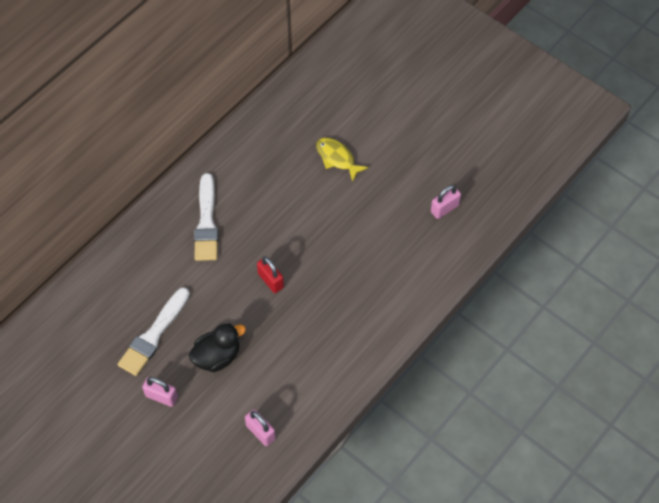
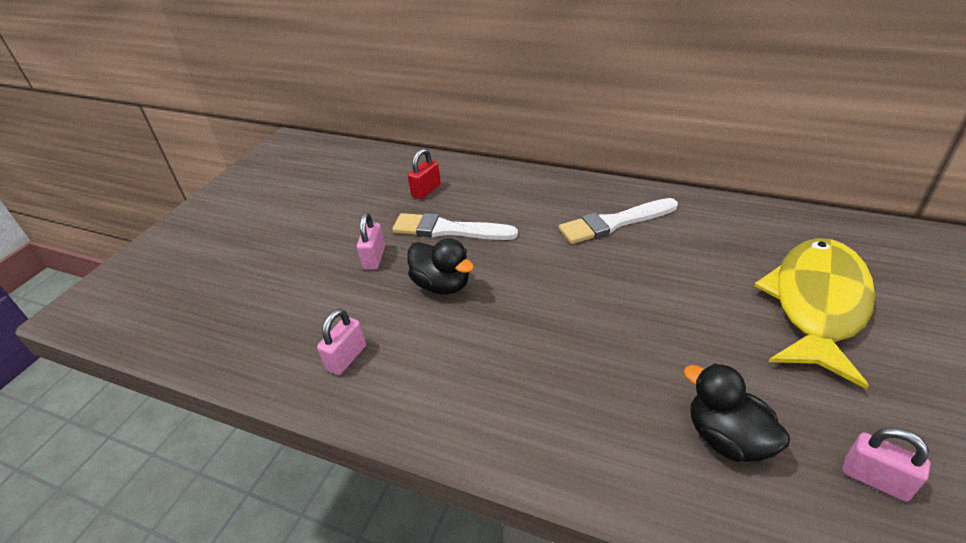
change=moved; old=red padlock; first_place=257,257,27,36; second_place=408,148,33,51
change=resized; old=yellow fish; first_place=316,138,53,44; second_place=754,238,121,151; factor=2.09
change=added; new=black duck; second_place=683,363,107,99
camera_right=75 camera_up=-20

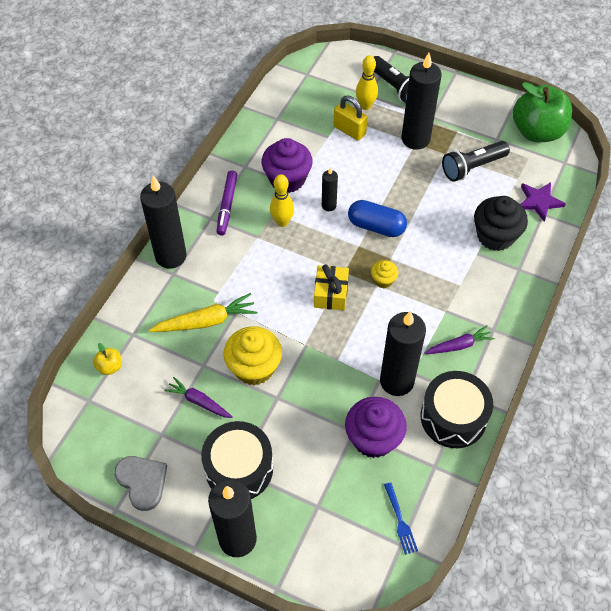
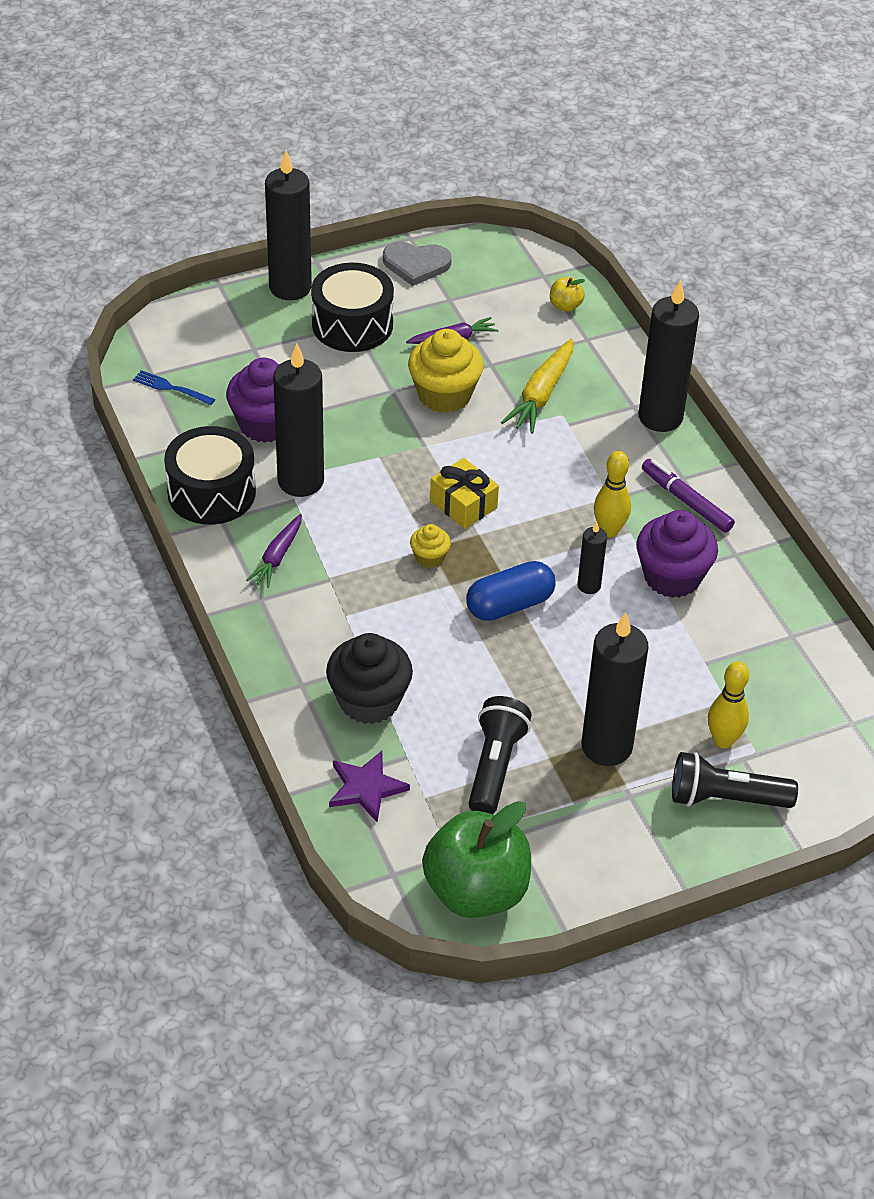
change=removed; old=yellow padlock; first_place=334,96,33,45
camera_right=130 camera_up=-10

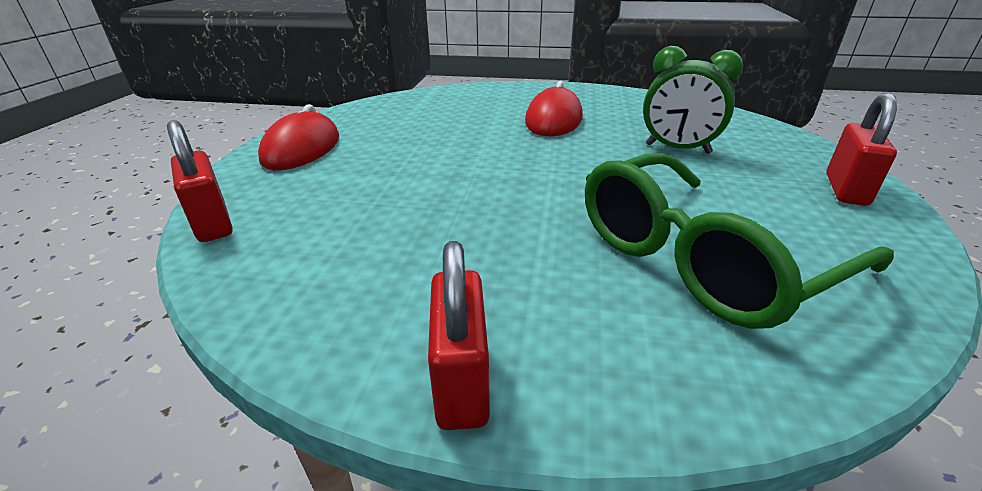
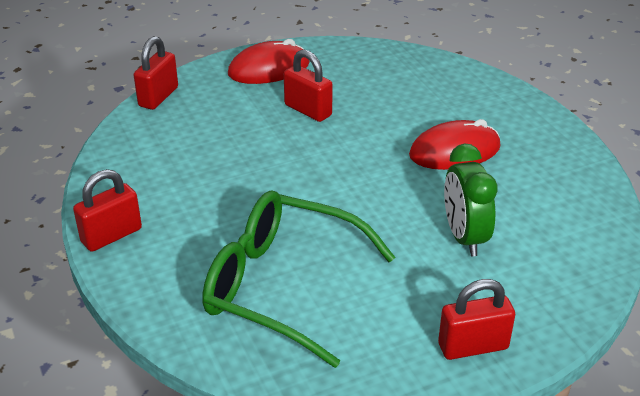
change=added; new=red padlock; second_place=284,49,49,73
camera_right=55 camera_up=5

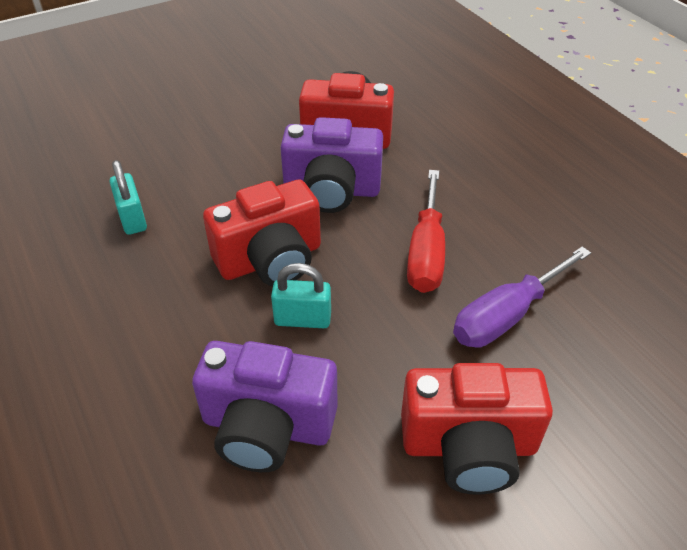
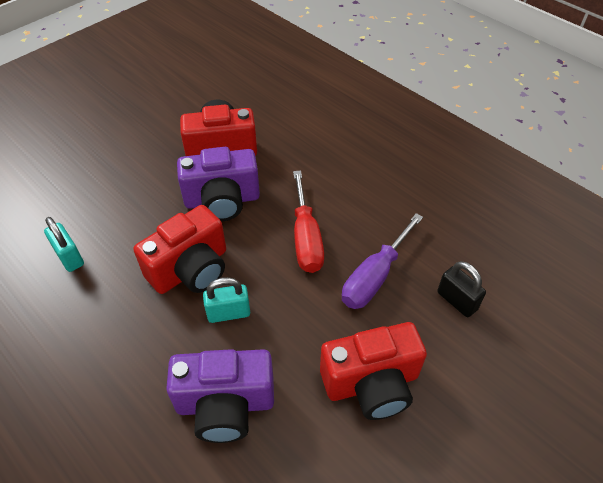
change=added; new=black padlock; second_place=437,261,49,56
camera_right=-15 camera_up=5

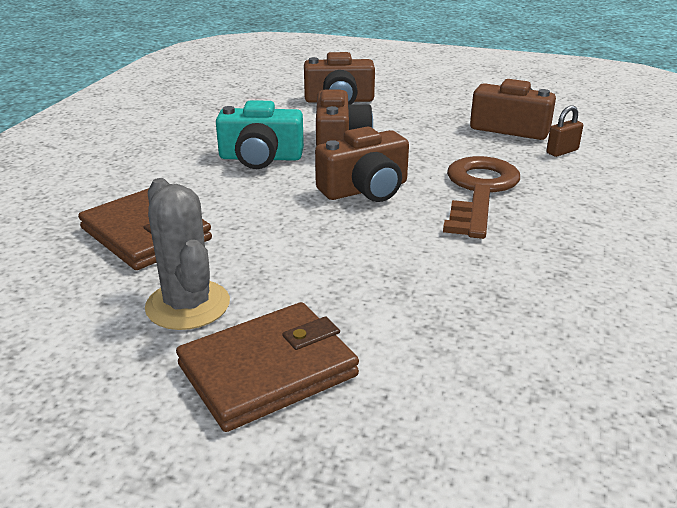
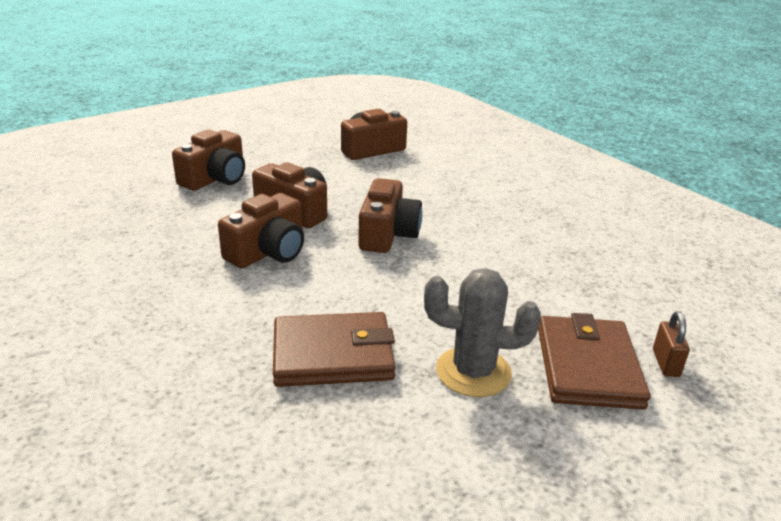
change=recoloured; old=turquoise camera; new=brown camera; first_place=216,100,88,69; second_place=218,193,86,75
change=removed; old=brown key; first_place=443,156,77,83
change=moved; old=brown padlock; first_place=546,105,37,52; second_place=653,311,37,66
camera_right=-55 camera_up=0

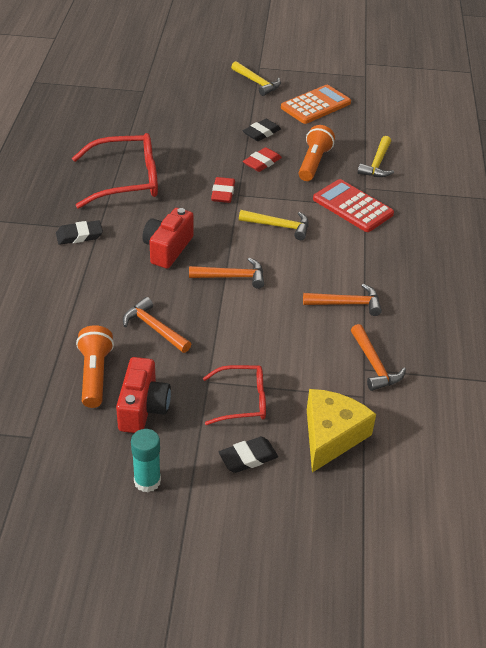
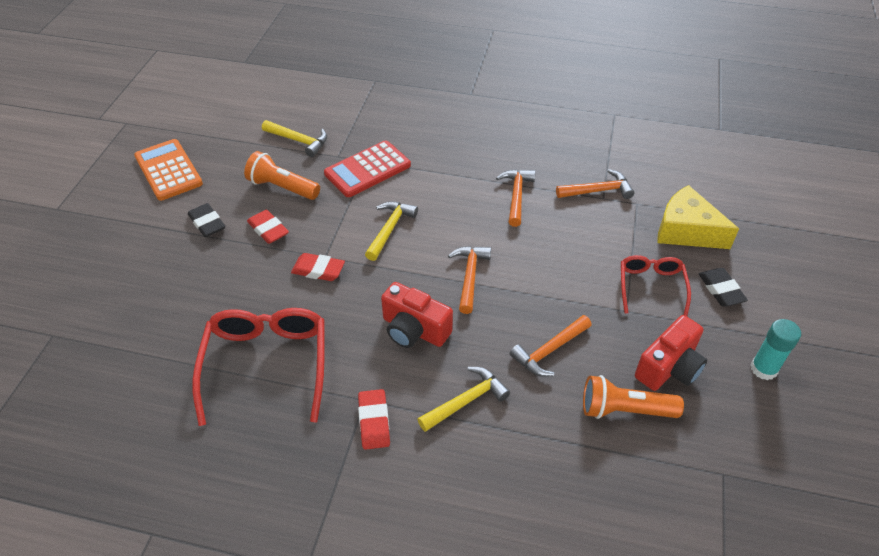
change=recoloured; old=black eraser; new=red eraser; first_place=56,220,47,25; second_place=358,389,32,61
change=turned; old=red camera; first_place=116,357,55,76; second_place=635,315,72,76; degrees=120
change=moved; old=yellow hammer; first_place=231,61,50,35; second_place=417,367,93,65
camera_right=-80 camera_up=5

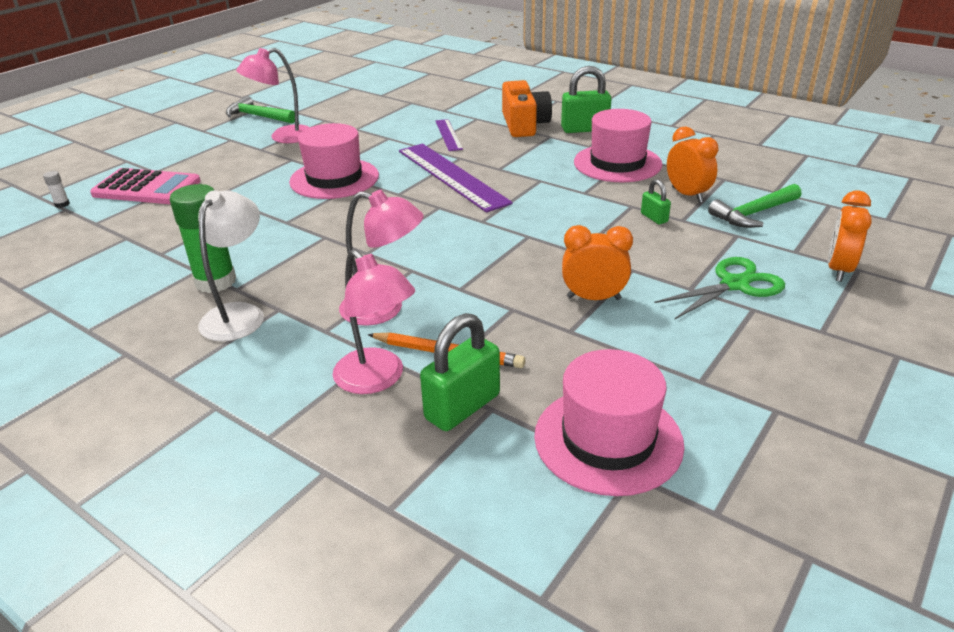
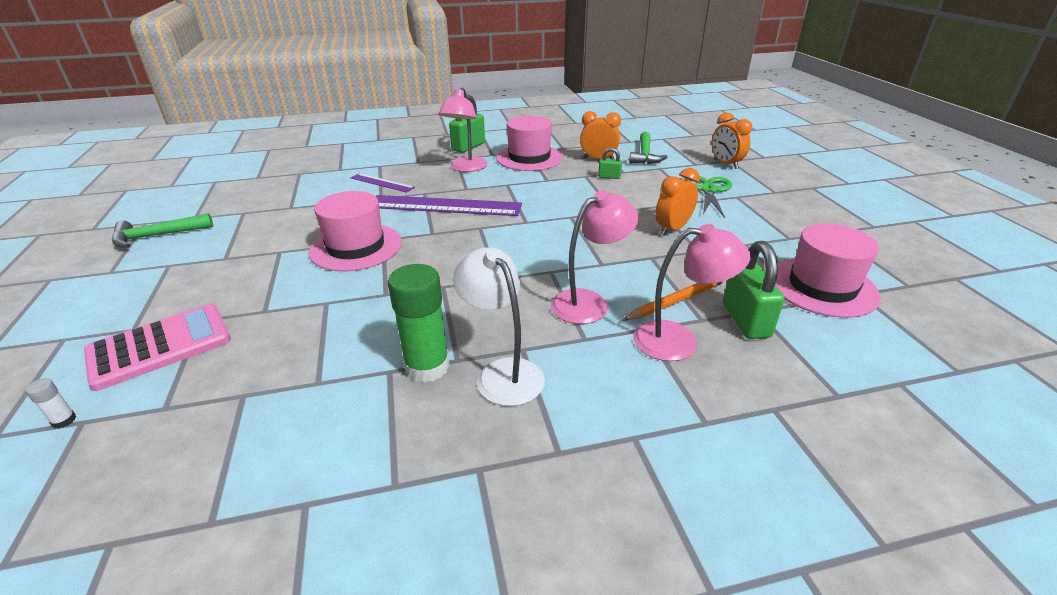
change=moved; old=pink lamp; first_place=236,48,74,95; second_place=439,87,48,85
change=removed; old=orange camera; first_place=502,80,50,57
camera_right=-50 camera_up=0

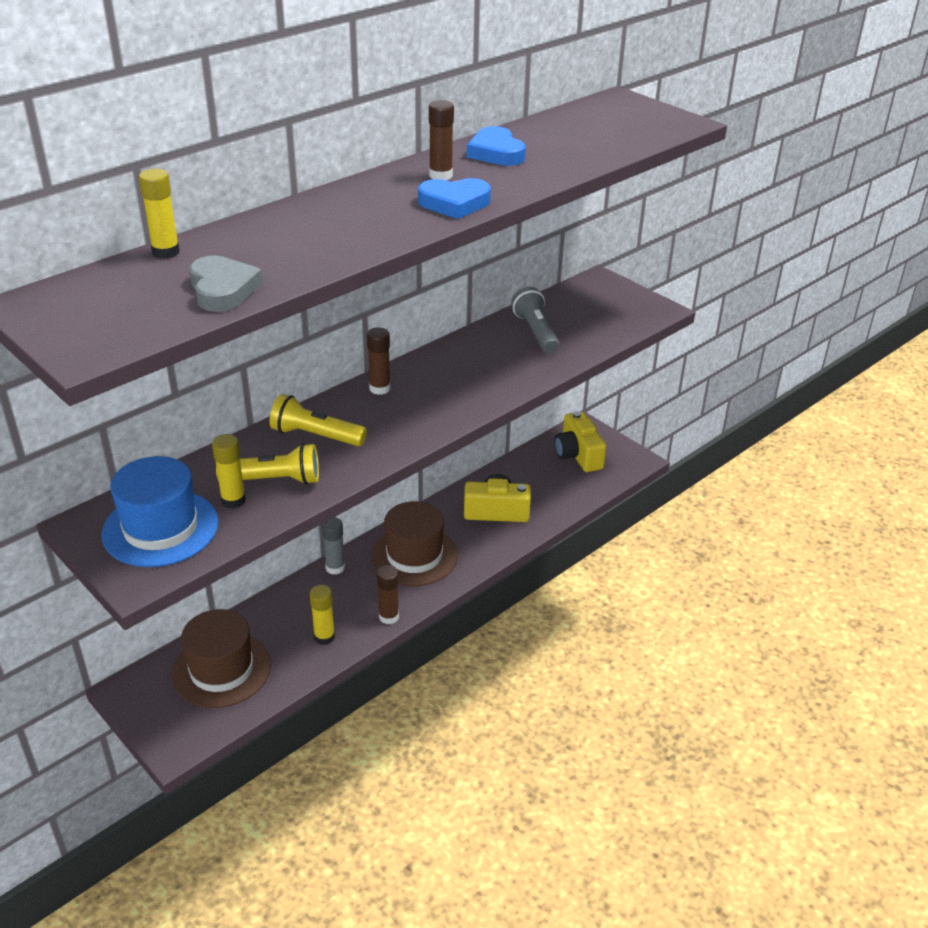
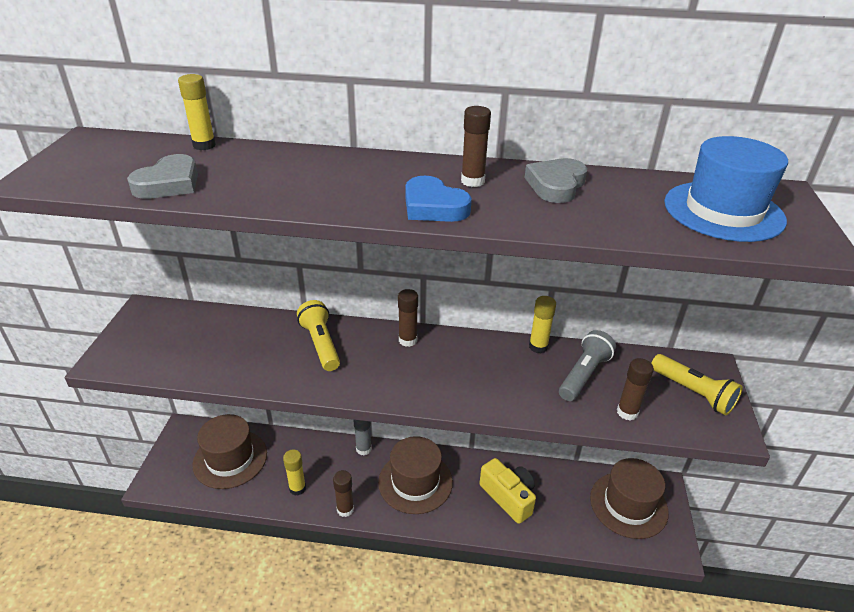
change=moved; old=blue hat; first_place=102,456,117,111; second_place=664,136,124,106
change=moved; old=yellow glue stick; first_place=212,434,34,75; second_place=529,296,27,57
change=moved; old=yellow flashlight; first_place=216,443,103,42; second_place=652,354,91,61
change=recoloured; old=blue heart; new=grey heart; first_place=467,126,59,40; second_place=525,158,62,45
change=replaced; old=yellow camera; new=brown hat; first_place=554,411,52,61; second_place=590,458,79,81
change=added; new=brown glue stick; second_place=617,358,37,63
camera_right=50 camera_up=0

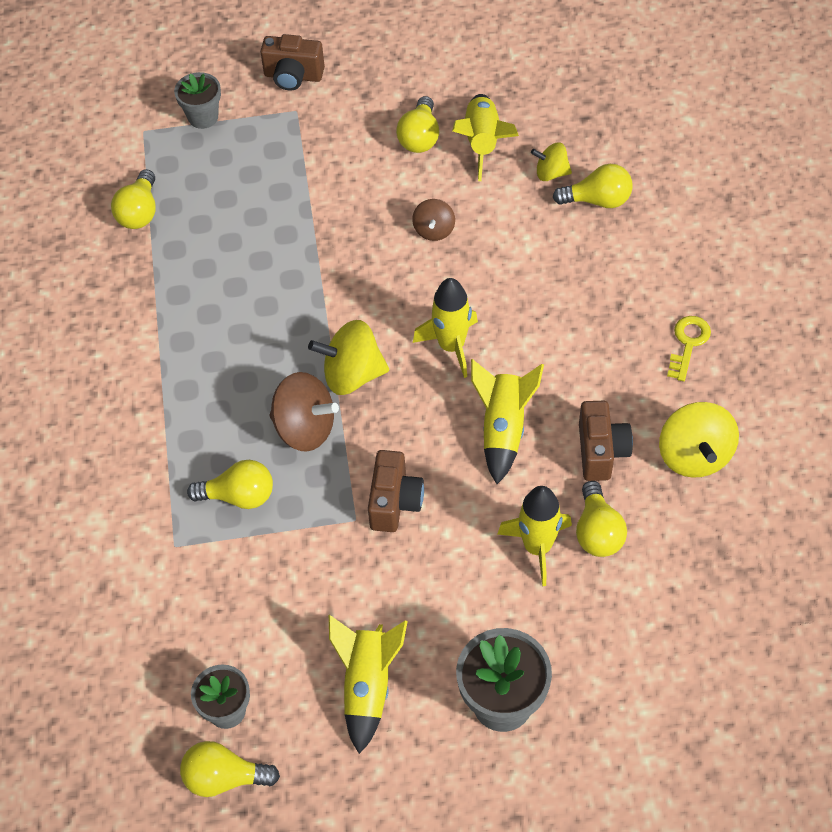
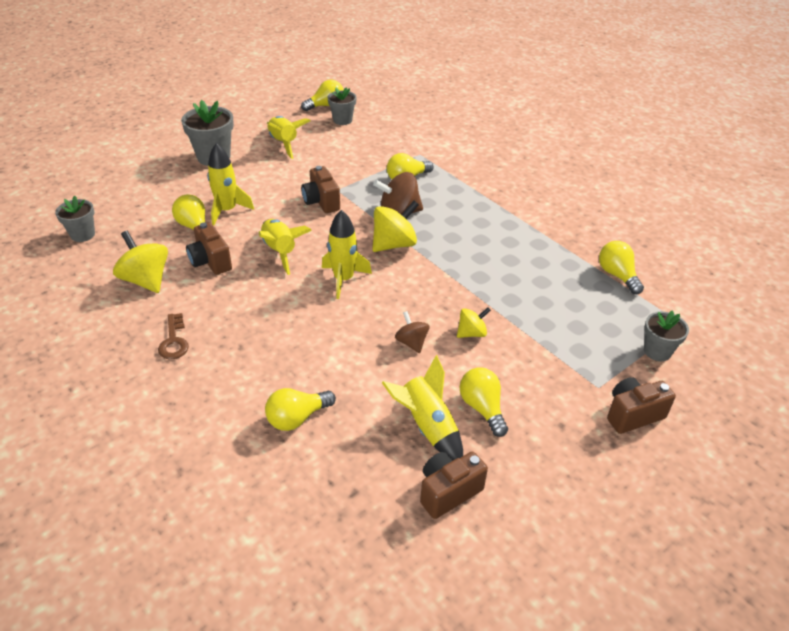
change=moved; old=yellow spinning top; first_place=531,143,41,38; second_place=457,307,34,31
change=recoloured; old=yellow key; new=brown key; first_place=667,316,44,65; second_place=158,313,31,46
change=added; new=grey flower pot; second_place=55,196,40,46
change=added; new=brown camera; second_place=420,452,68,67
camera_right=145 camera_up=-15

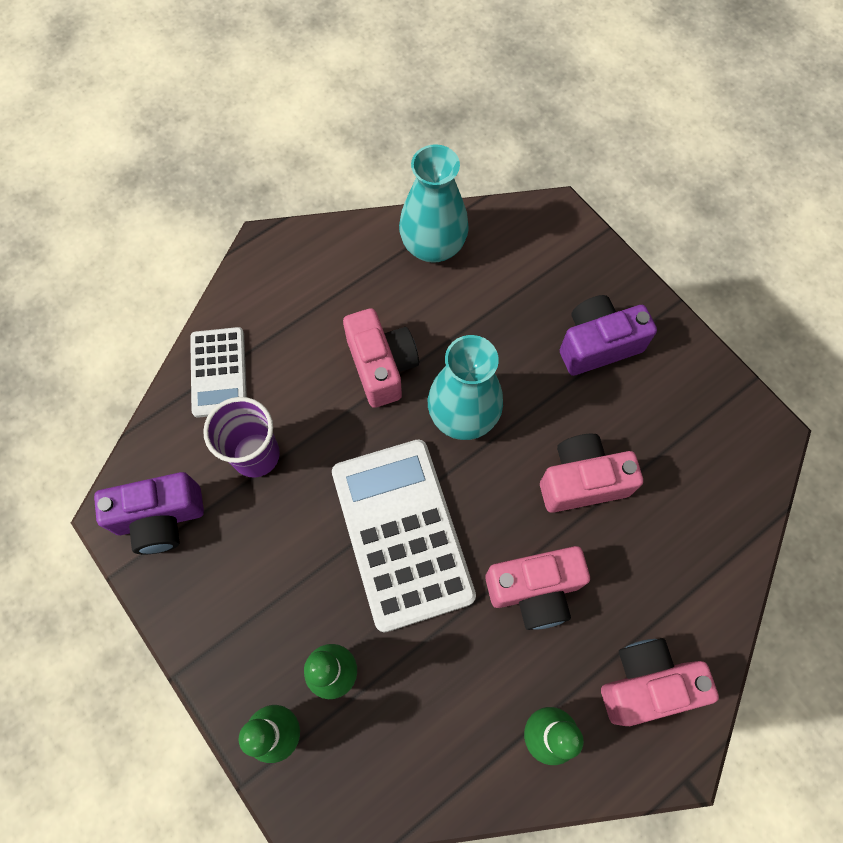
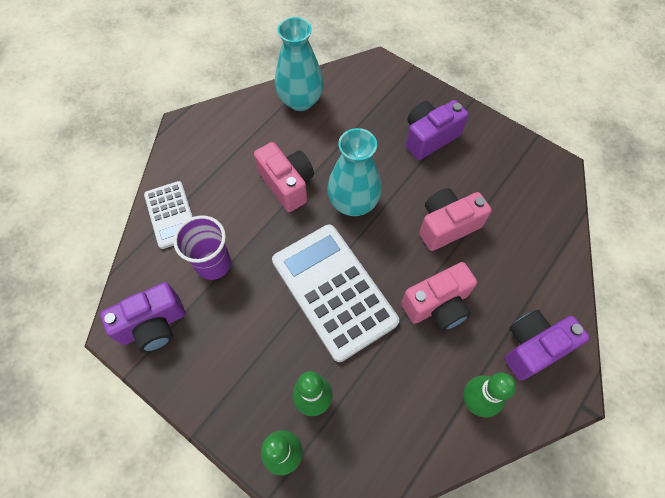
change=recoloured; old=pink camera; new=purple camera; first_place=601,638,118,88; second_place=505,310,85,70
camera_right=-15 camera_up=-5

